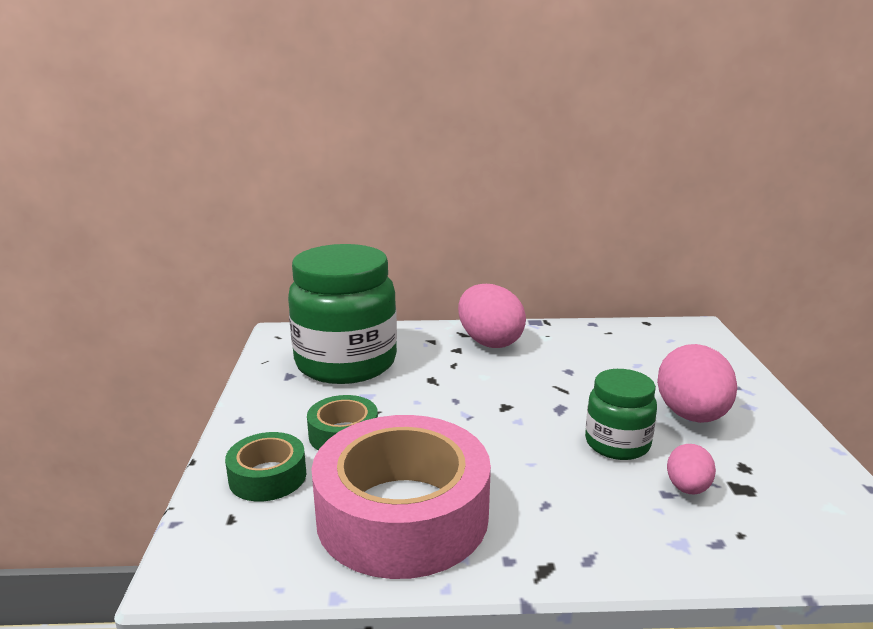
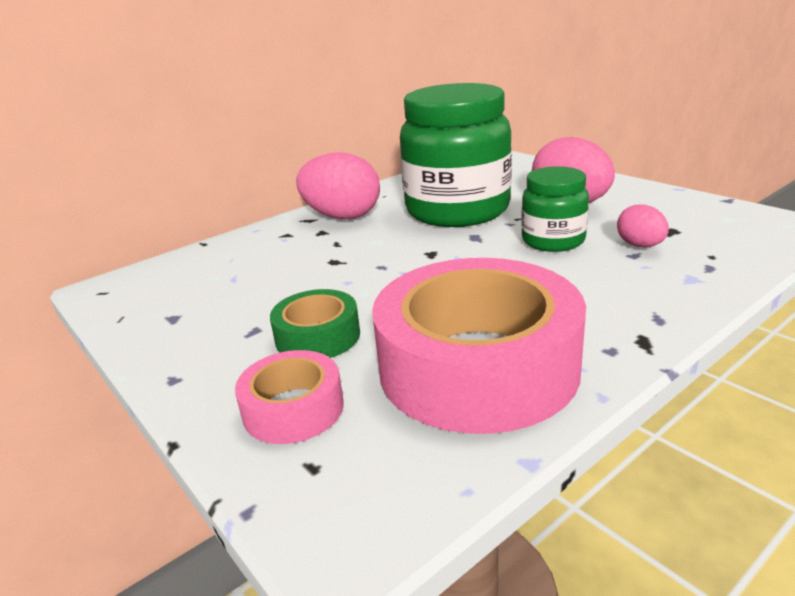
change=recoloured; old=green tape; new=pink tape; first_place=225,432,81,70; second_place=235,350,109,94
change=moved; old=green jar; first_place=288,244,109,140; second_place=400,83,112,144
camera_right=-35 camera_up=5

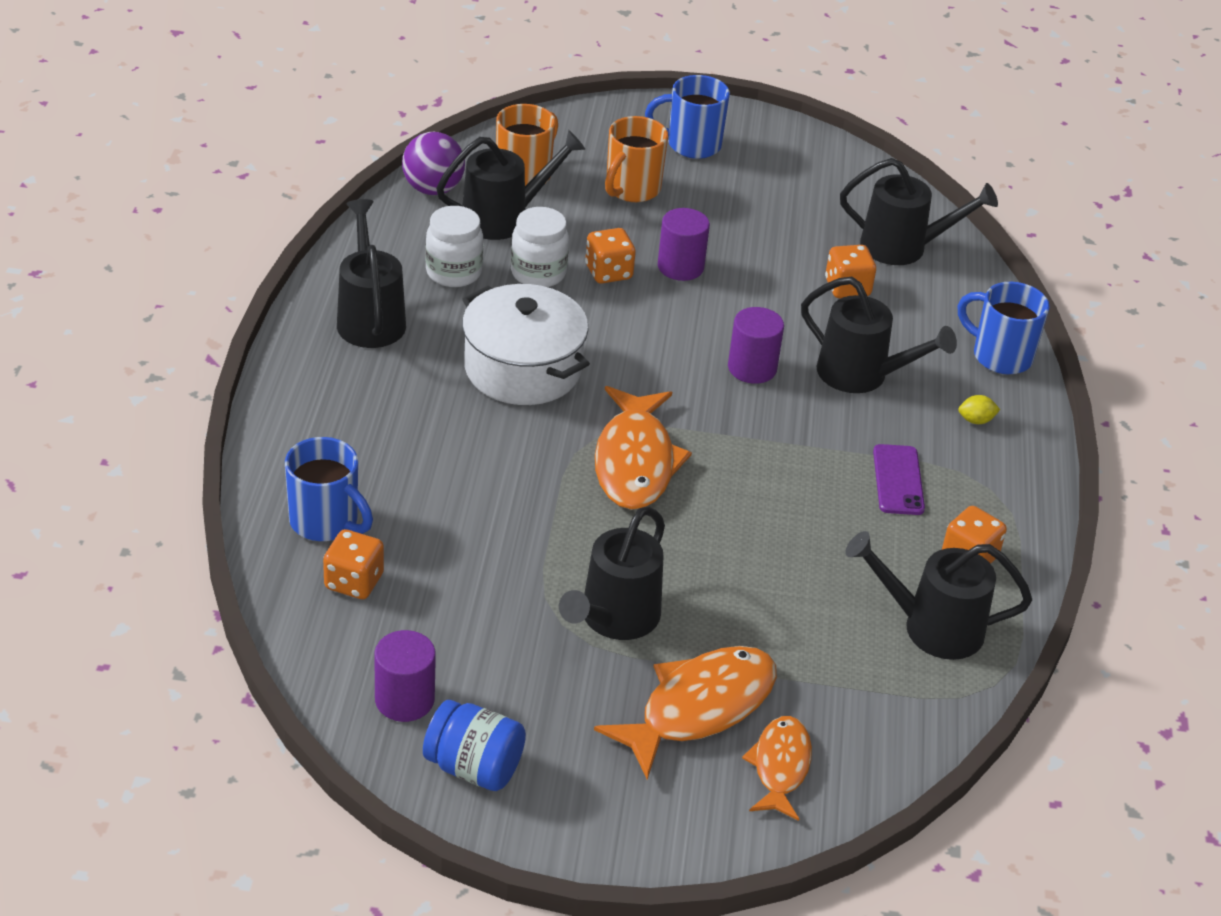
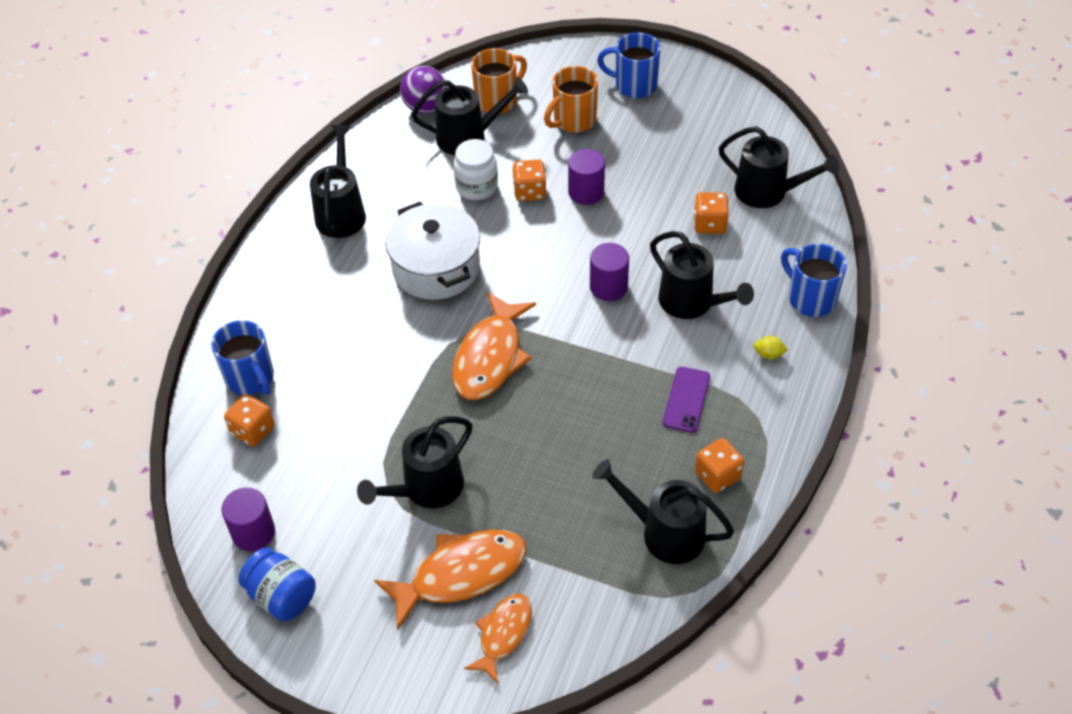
change=removed; old=white jar; first_place=425,206,58,81
camera_right=20 camera_up=10

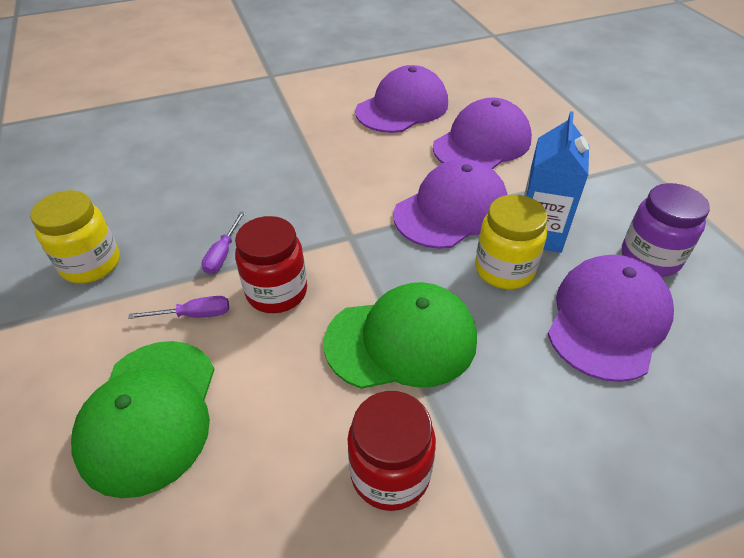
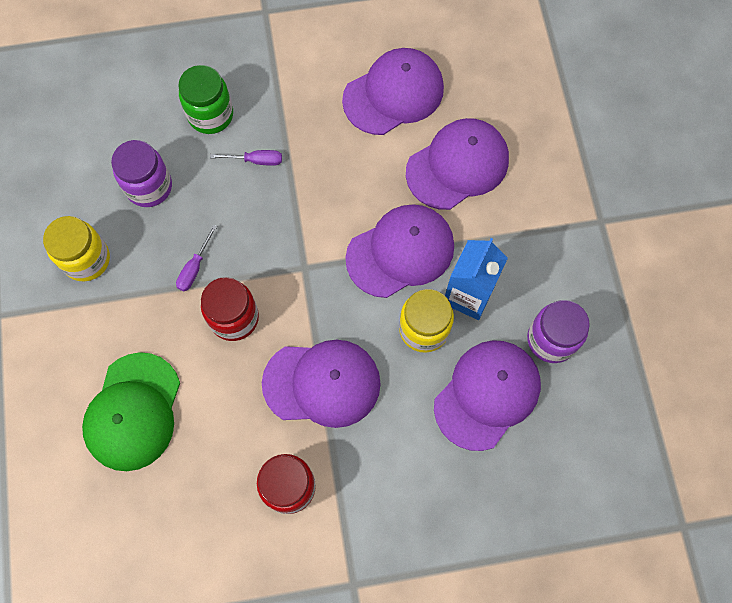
change=moved; old=purple screwdriver; first_place=128,296,101,23; second_place=210,150,72,16
change=recoloured; old=green cap; new=purple cap; first_place=324,282,153,107; second_place=262,340,119,88
change=added; new=purple jar; second_place=111,140,61,67
change=added; new=green jar; second_place=178,65,55,69
camera_right=10 camera_up=25

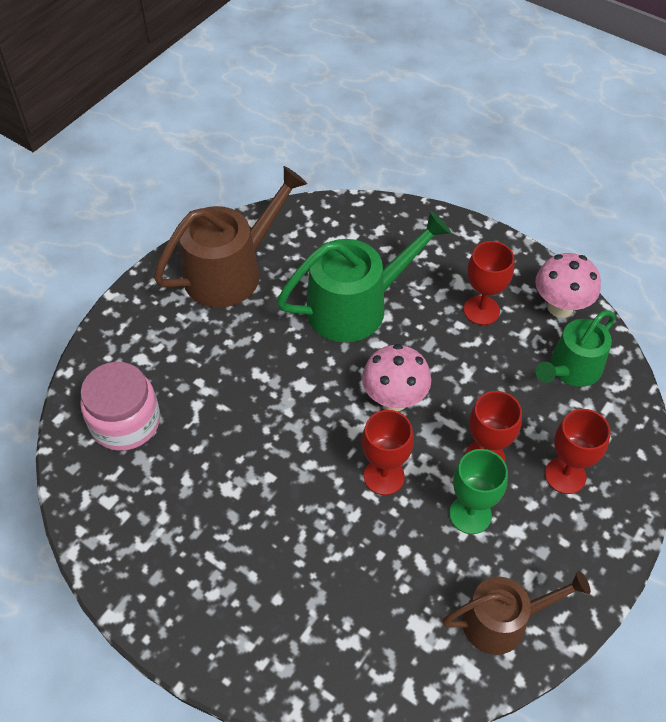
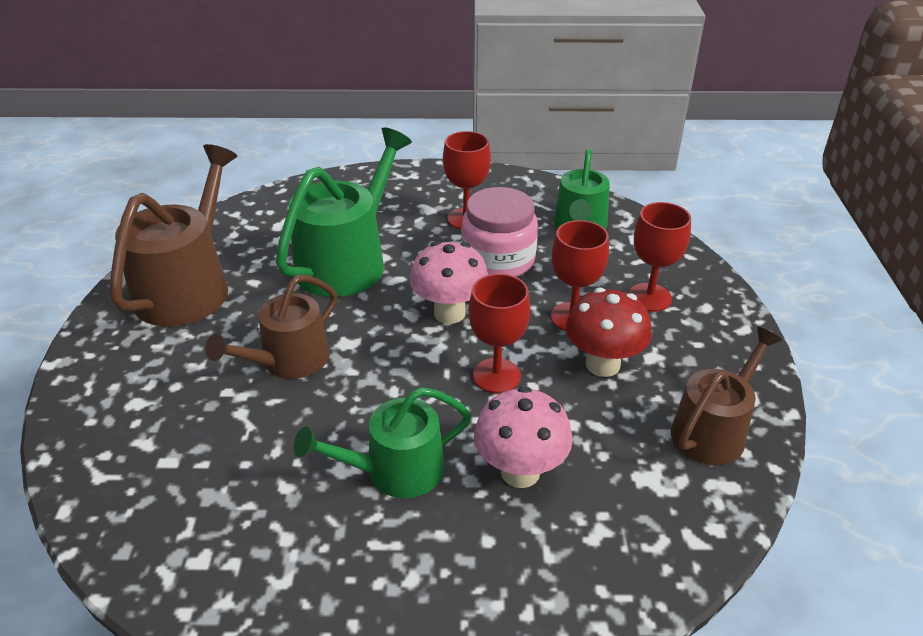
change=moved; old=pink jar; first_place=80,362,80,89; second_place=461,187,77,90
change=replaced; old=green goblet; new=red mushroom; first_place=449,449,59,85; second_place=566,288,86,89
change=moved; old=pink mushroom; first_place=535,253,66,65; second_place=474,386,99,102
change=added; new=brown watering can; second_place=205,275,132,104
change=added; new=green watering can; second_place=294,387,177,111
camera_right=-35 camera_up=-15

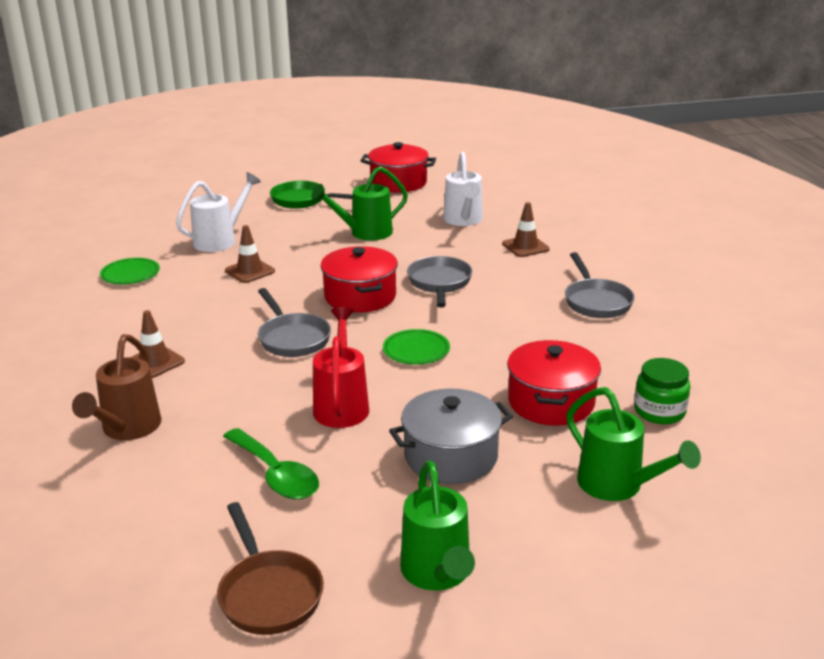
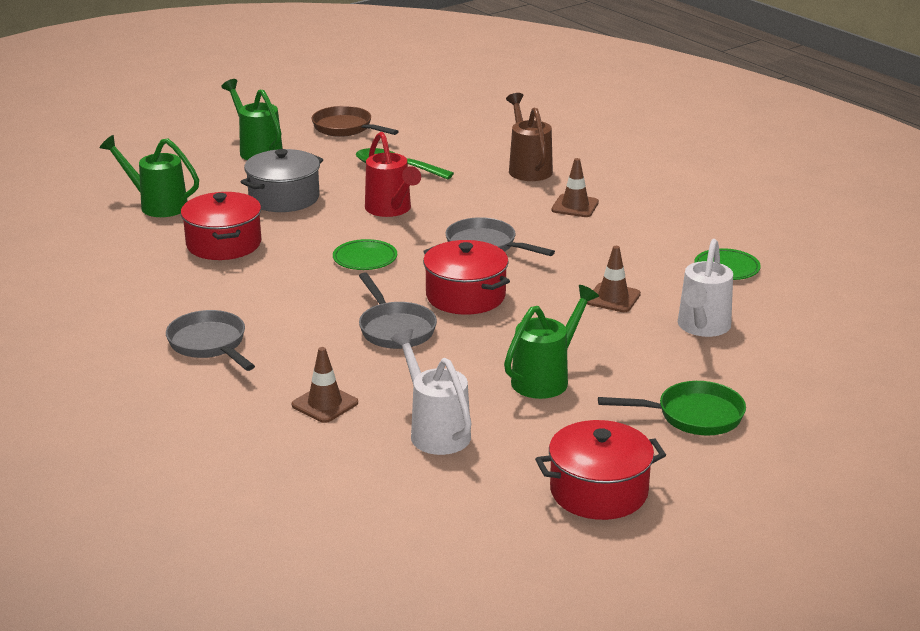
change=removed; old=green jar; first_place=634,358,56,66
camera_right=155 camera_up=0

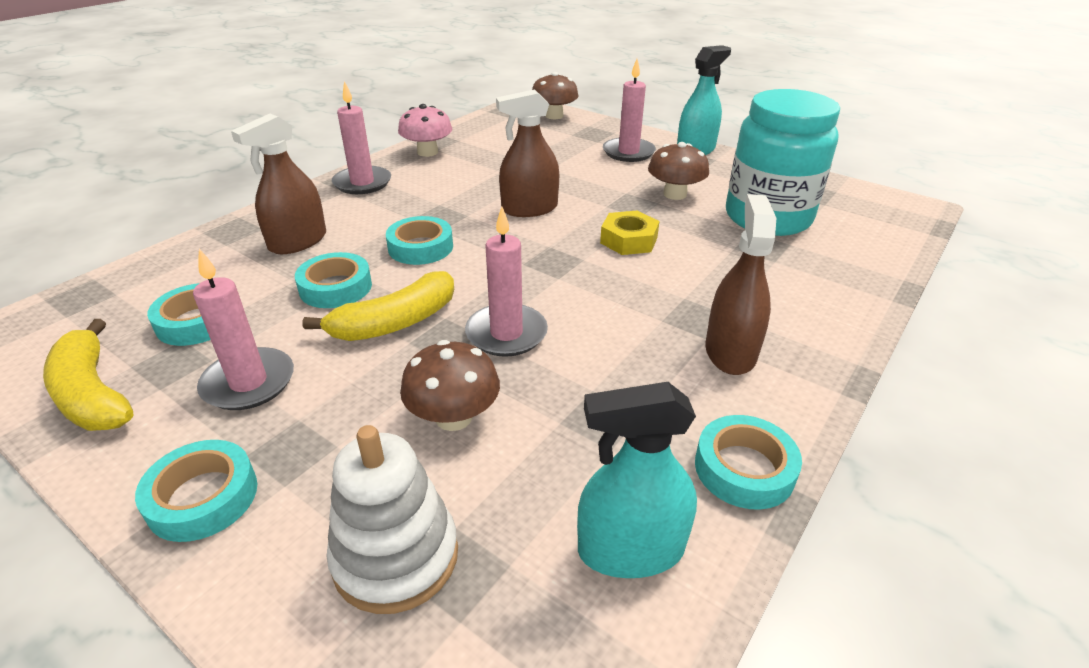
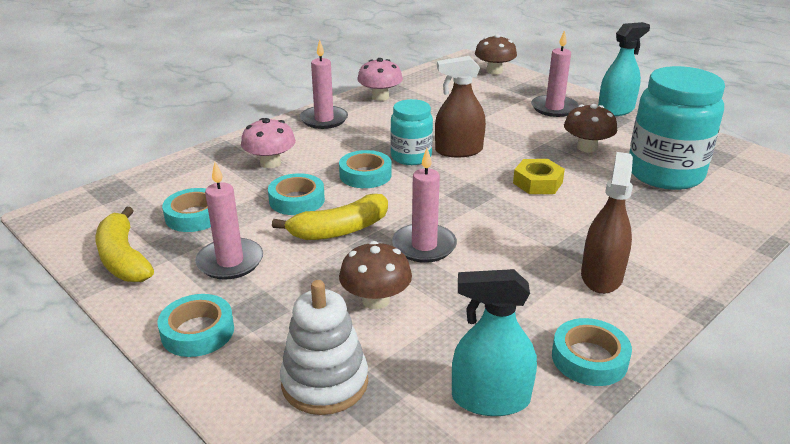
change=replaced; old=brown spray bottle; new=pink mushroom; first_place=231,114,95,140; second_place=241,118,55,50
change=added; new=turquoise jar; second_place=390,99,43,66
camera_right=10 camera_up=-5

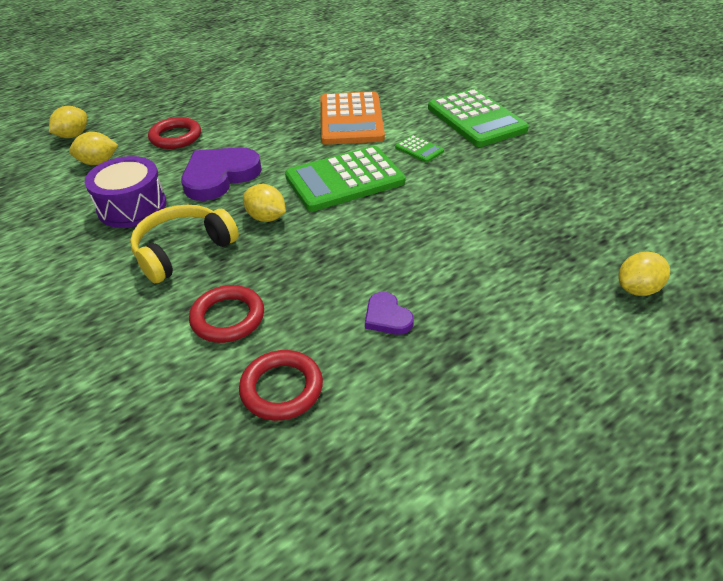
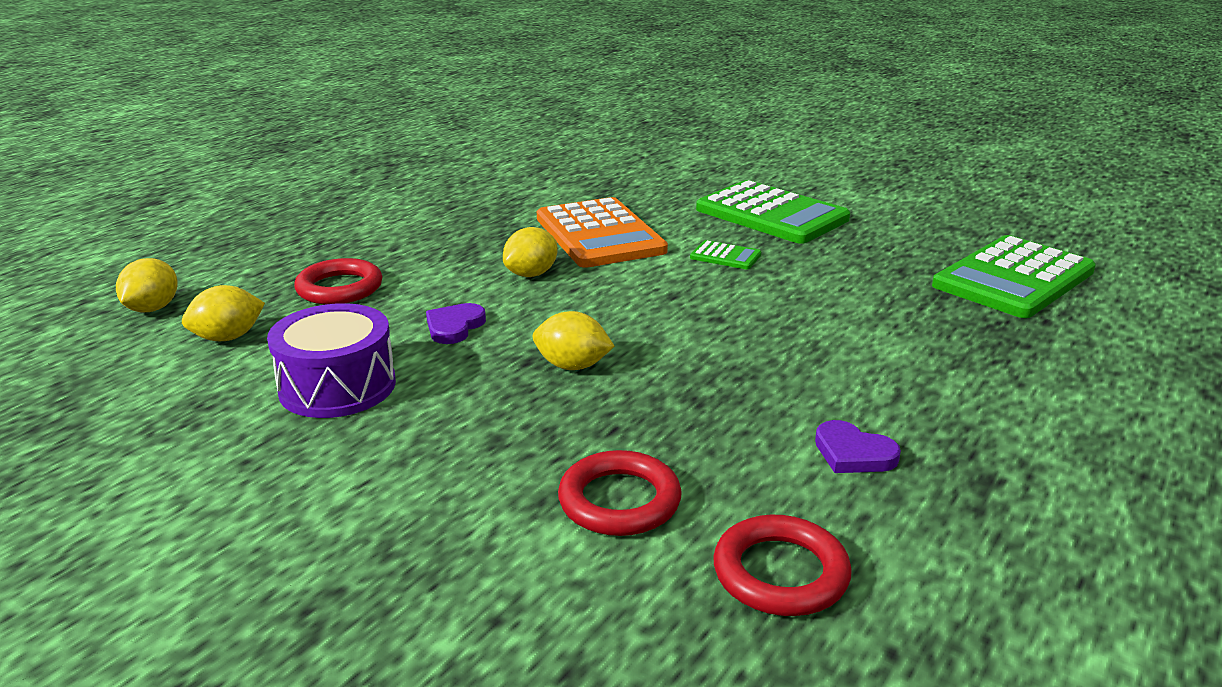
change=removed; old=yellow headphones; first_place=130,205,109,78
change=resized; old=purple heart; first_place=181,147,81,54; second_place=426,303,60,41; factor=0.51
change=moved; old=green calculator; first_place=285,146,121,65; second_place=932,235,164,83
change=moved; old=yellow lemon; first_place=618,252,52,44; second_place=503,227,54,50
camera_right=-20 camera_up=-15

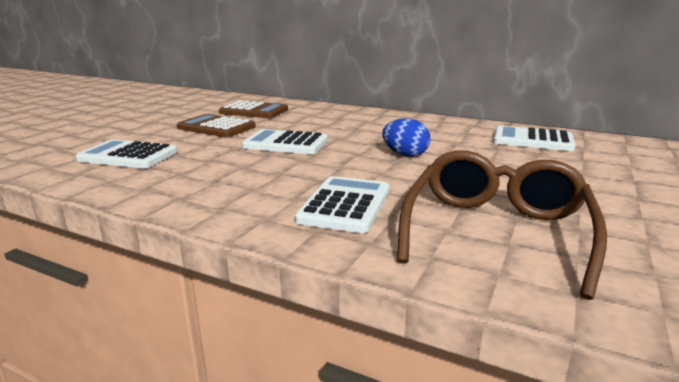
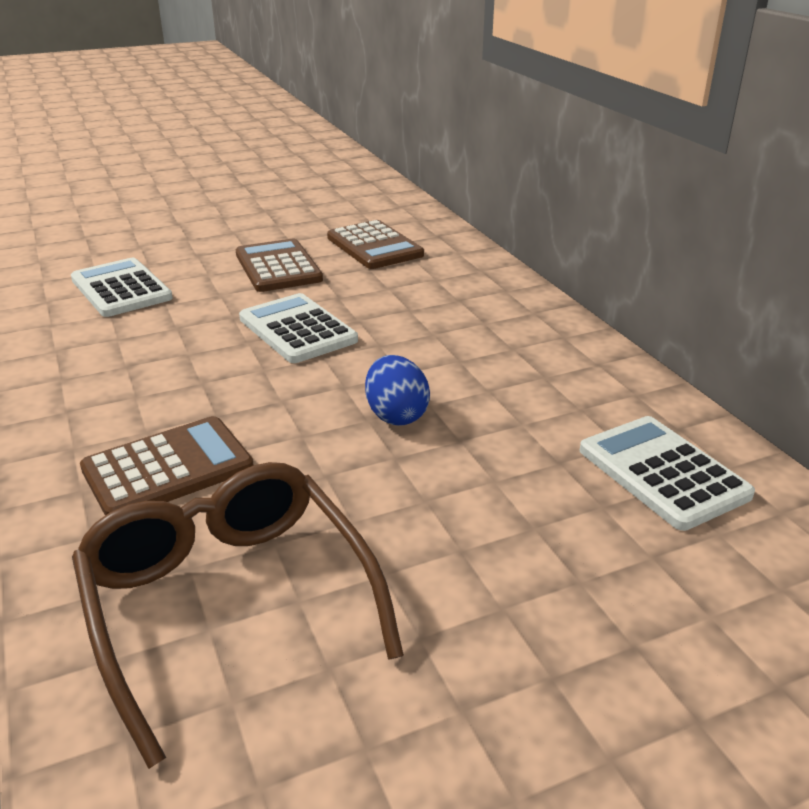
change=recoloured; old=white calculator; new=brown calculator; first_place=295,176,94,57; second_place=80,416,174,99
change=turned; old=brown glasses; first_place=397,150,210,150; second_place=72,462,332,307; degrees=-90
camera_right=40 camera_up=10

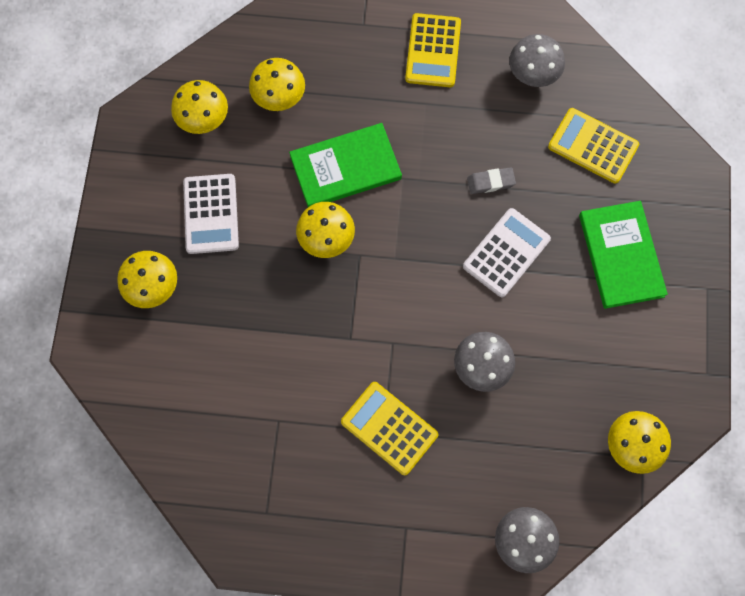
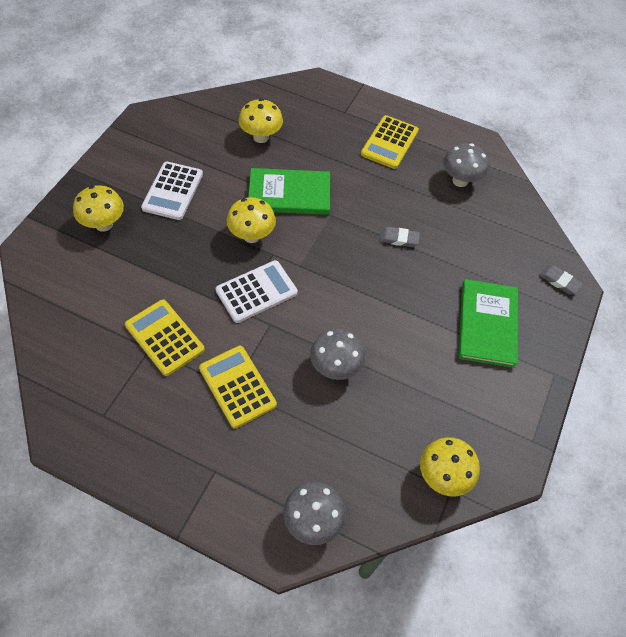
change=removed; old=yellow mushroom; first_place=171,80,57,54
change=moved; old=white calculator; first_place=463,208,88,89; second_place=216,260,82,63
change=moved; old=yellow calculator; first_place=548,108,91,76; second_place=125,299,80,77
change=added; new=grey eraser; second_place=539,265,44,29
camera_right=15 camera_up=-15

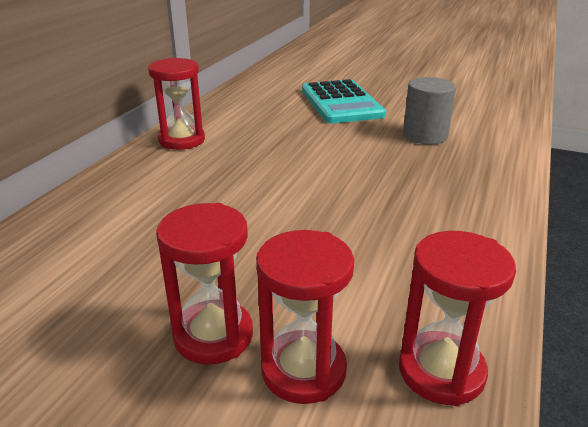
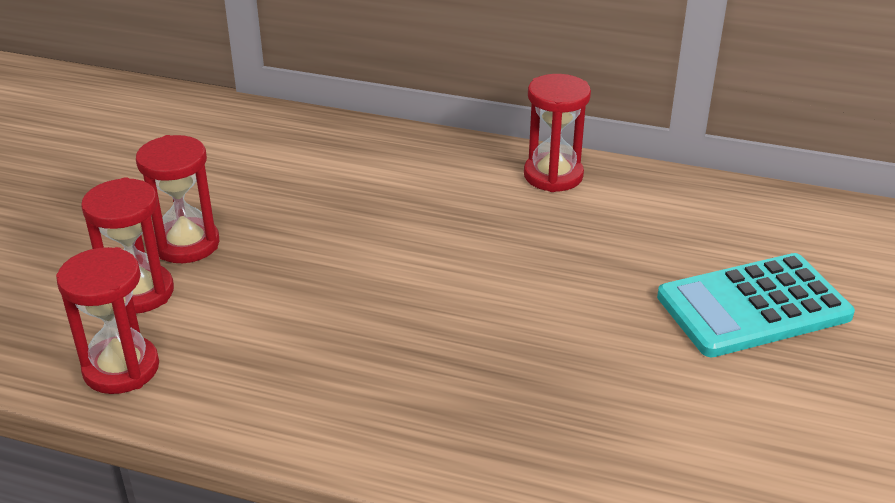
change=removed; old=grey cylinder; first_place=403,77,53,67
camera_right=85 camera_up=5

